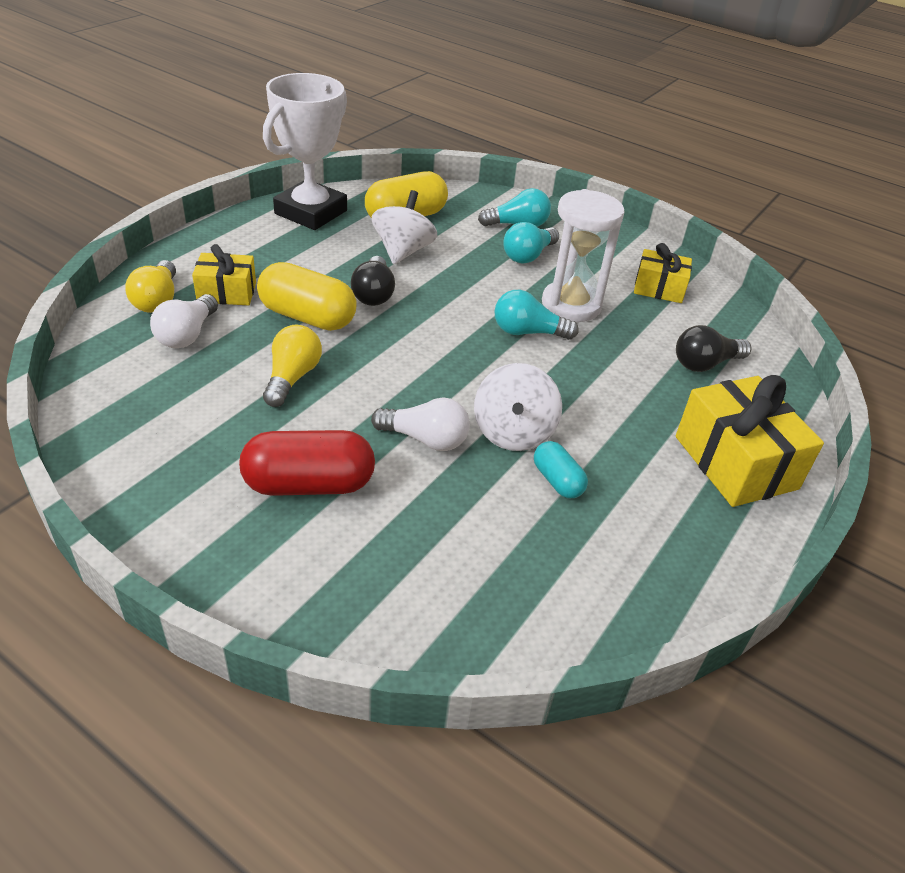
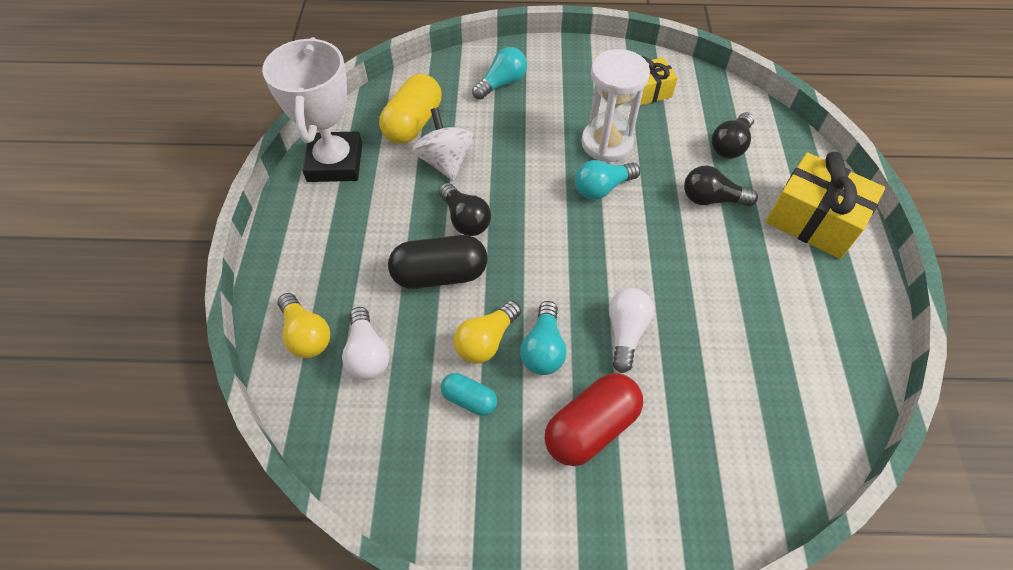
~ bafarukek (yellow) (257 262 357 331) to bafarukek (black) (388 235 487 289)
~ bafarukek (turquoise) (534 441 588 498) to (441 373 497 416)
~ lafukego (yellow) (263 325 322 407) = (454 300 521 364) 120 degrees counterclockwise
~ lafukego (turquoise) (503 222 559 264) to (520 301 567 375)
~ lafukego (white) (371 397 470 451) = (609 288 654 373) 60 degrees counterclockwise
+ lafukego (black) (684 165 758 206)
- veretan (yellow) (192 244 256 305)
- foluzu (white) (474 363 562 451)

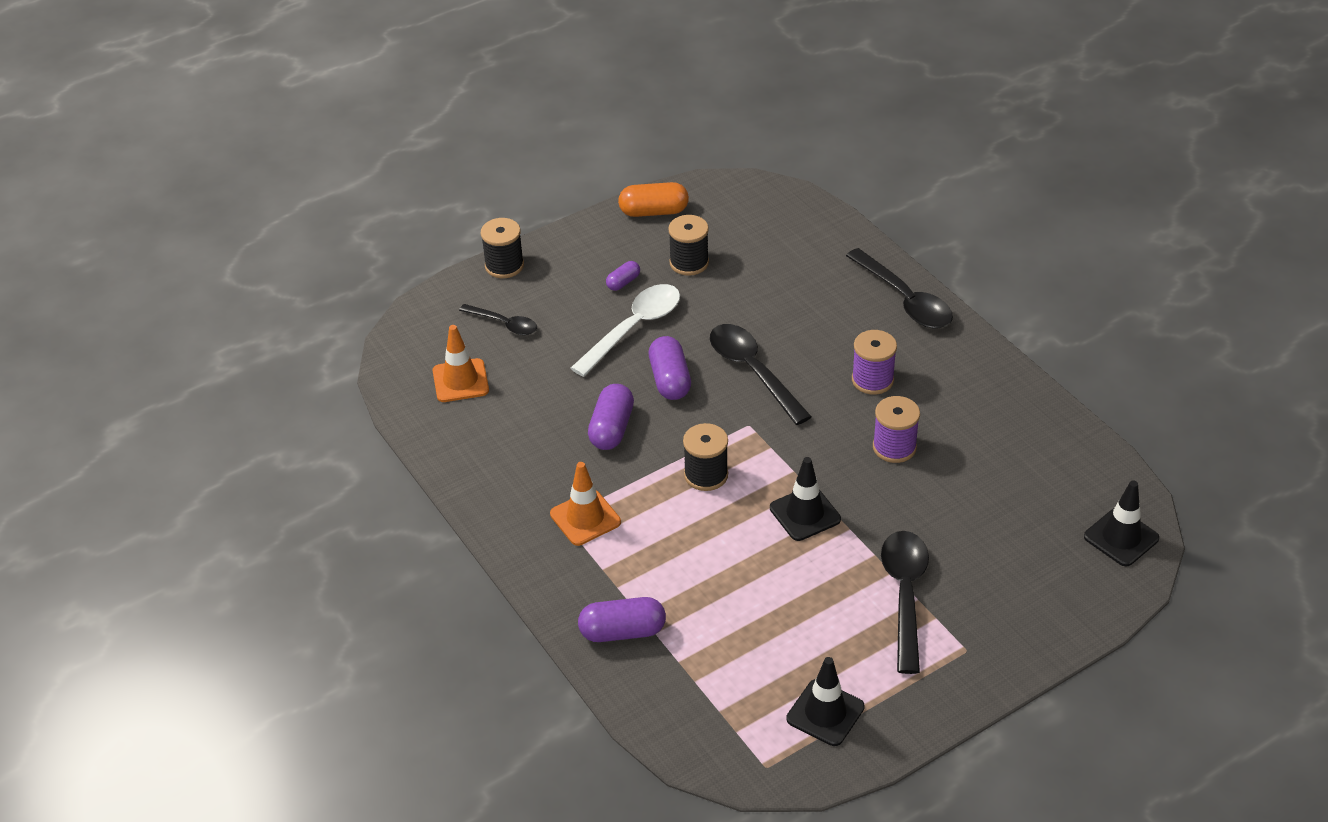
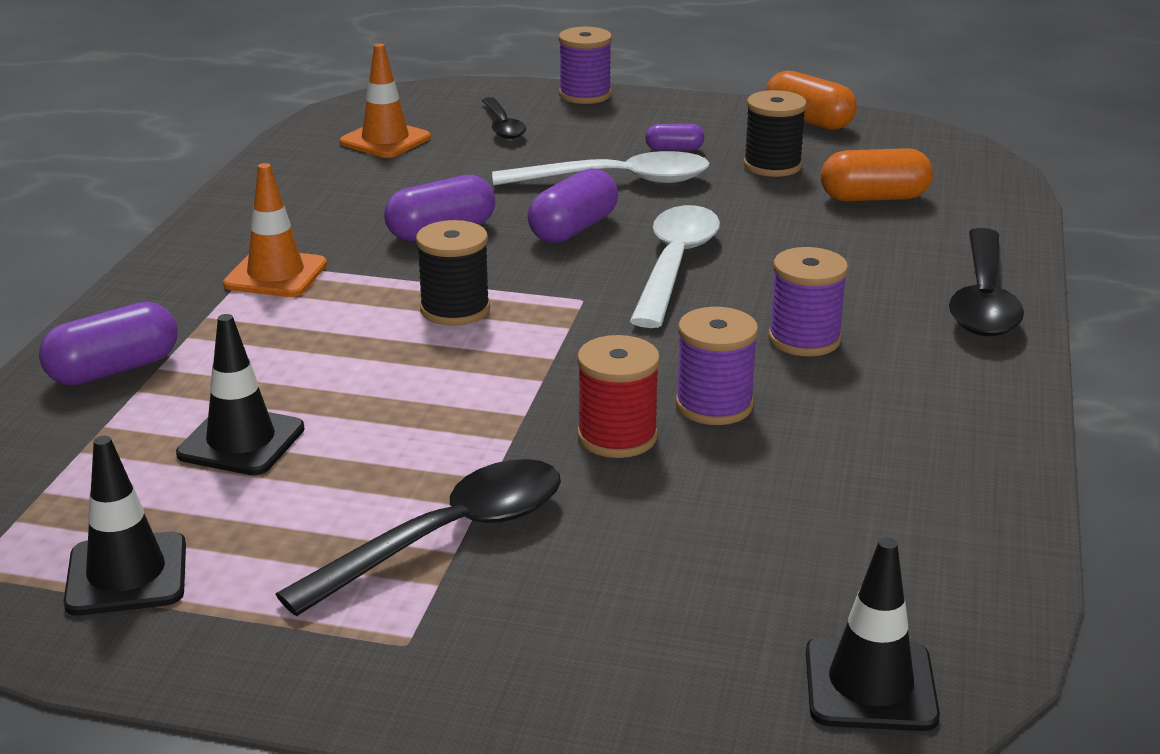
~ bafarukek (purple) (578 597 666 642) = (39 302 178 385) 75 degrees counterclockwise
~ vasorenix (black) (770 457 841 541) to (176 314 305 475)
~ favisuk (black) (481 218 524 278) to favisuk (purple) (559 27 612 104)
+ favisuk (red) (577 335 660 458)
~ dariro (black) (710 324 812 425) to dariro (white) (630 205 720 328)
+ bafarukek (orange) (821 148 933 201)

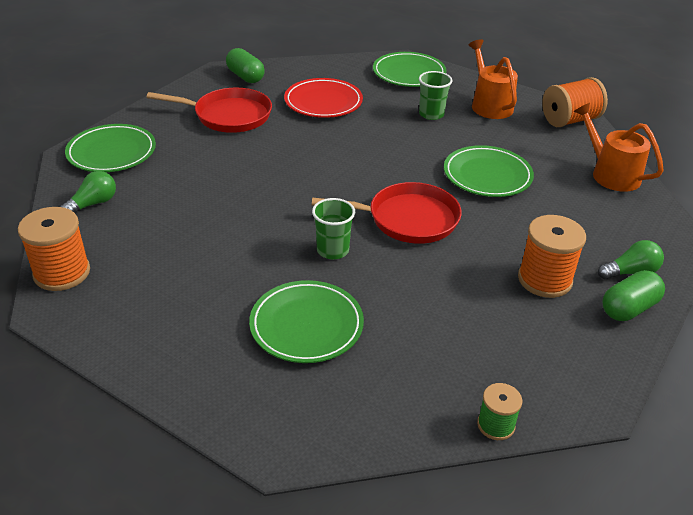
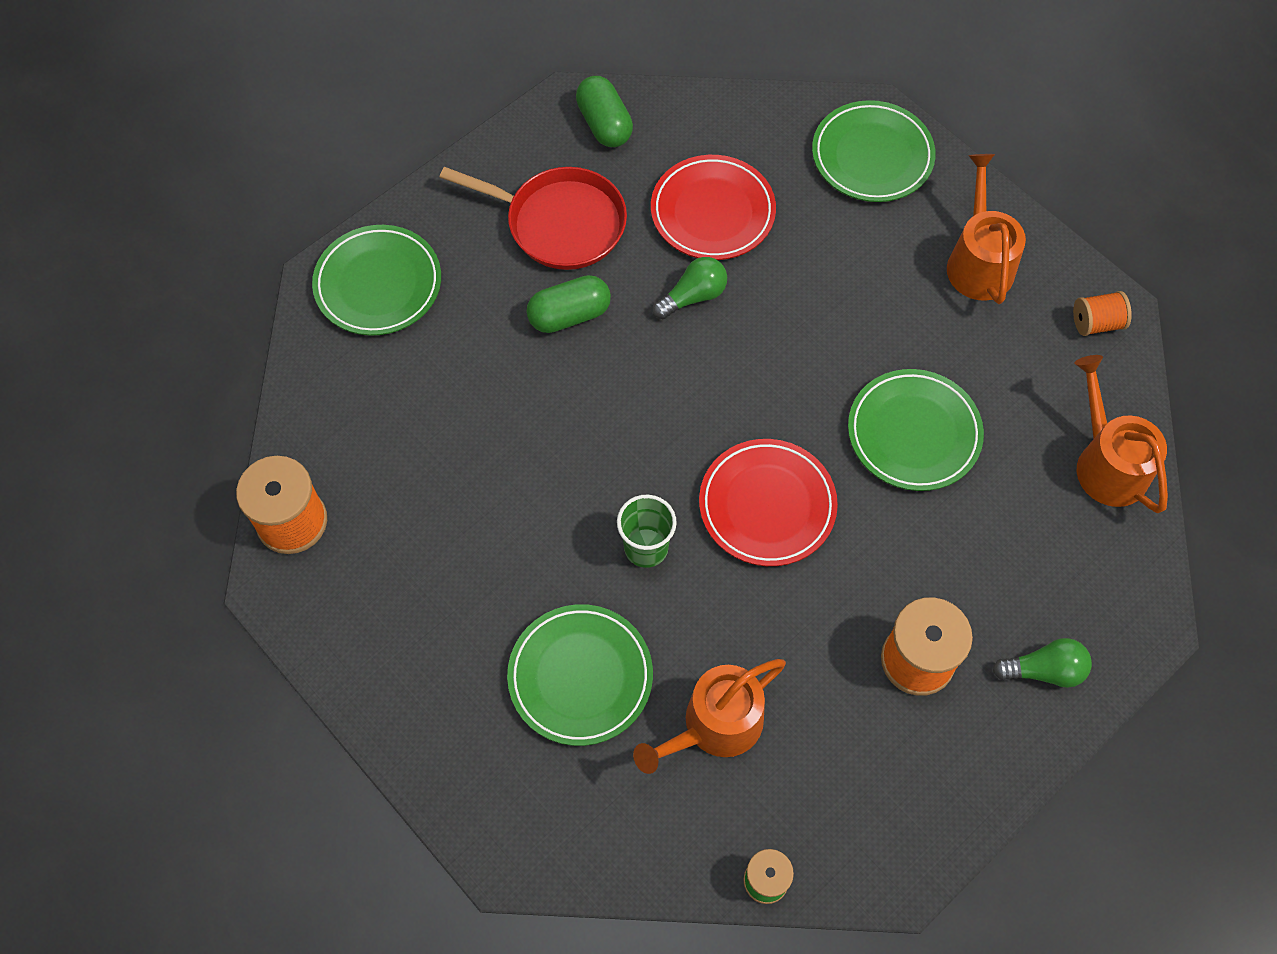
~ bafarukek (green) (602 270 665 321) to (526 275 611 333)
+ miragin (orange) (633 659 786 774)
~ lafukego (green) (60 171 116 213) to (653 257 727 319)
~ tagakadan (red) (312 182 462 244) to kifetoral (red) (699 439 838 566)
~ favisuk (orange) (542 77 608 127) = (1073 291 1132 336) x0.57
- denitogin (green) (419 71 453 120)

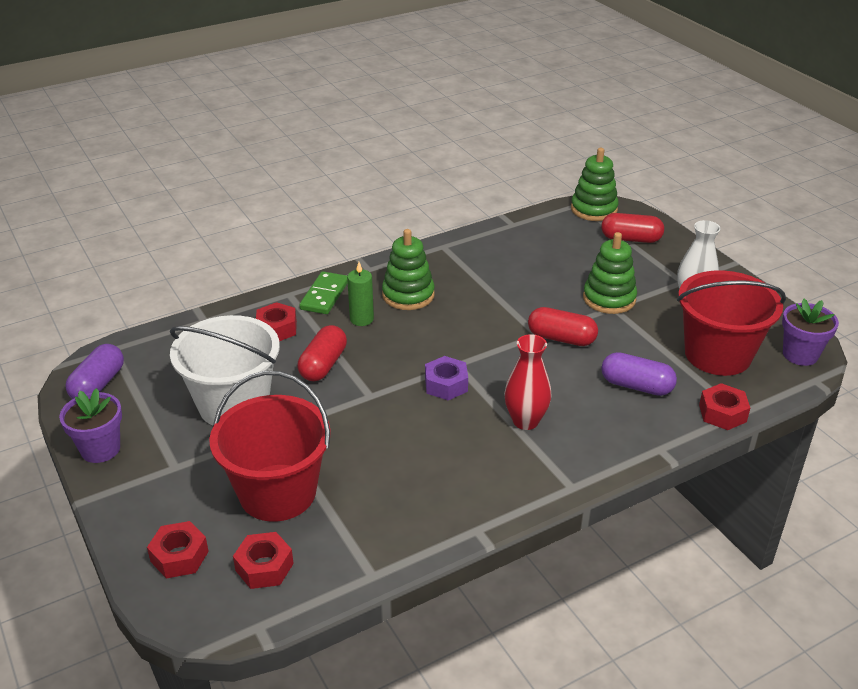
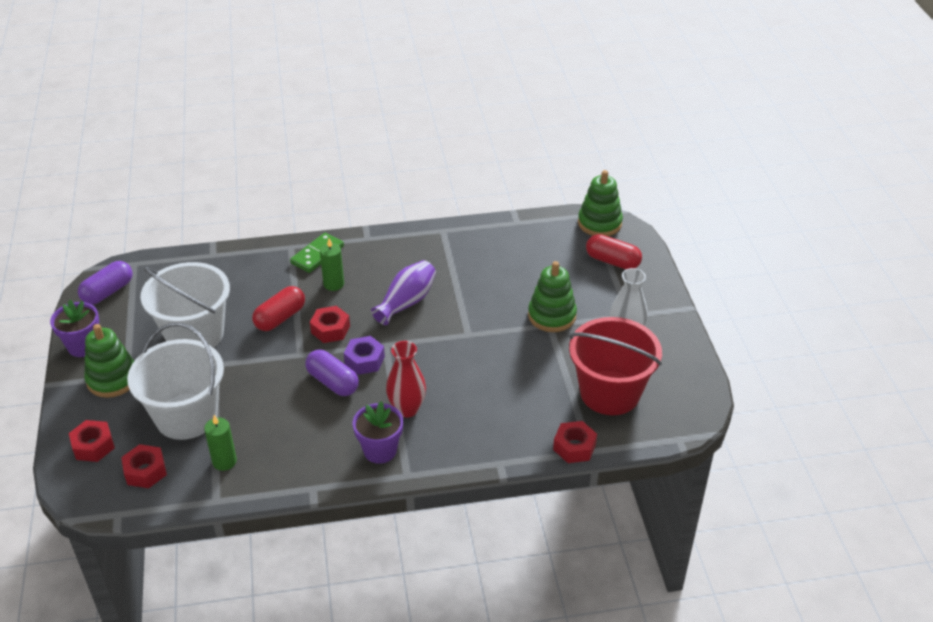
~ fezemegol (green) (382 229 435 310) to (84 324 134 398)
~ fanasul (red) (209 371 331 522) to fanasul (white) (127 323 224 440)
+ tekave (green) (204 415 237 471)
~ bafarukek (purple) (601 352 677 396) to (305 350 359 396)
~ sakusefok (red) (256 302 297 341) to (310 306 350 343)
~ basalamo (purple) (782 299 839 366) to (353 401 403 464)
+ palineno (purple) (371 260 436 325)
- bafarukek (red) (528 307 598 346)

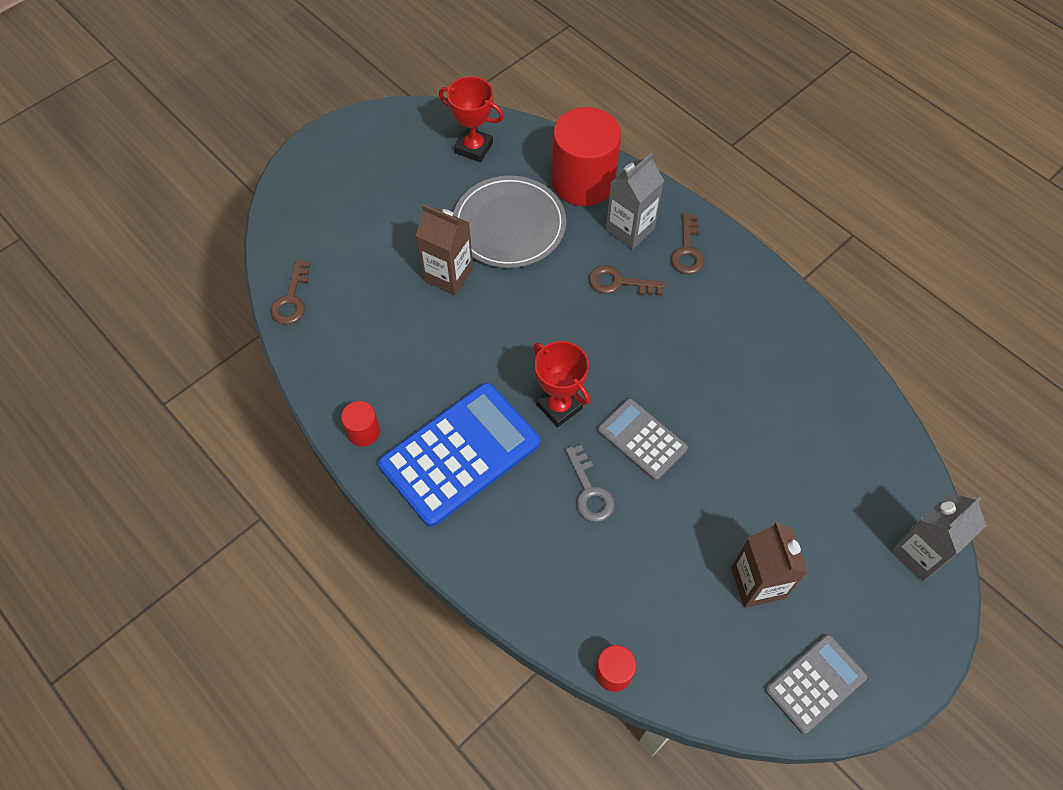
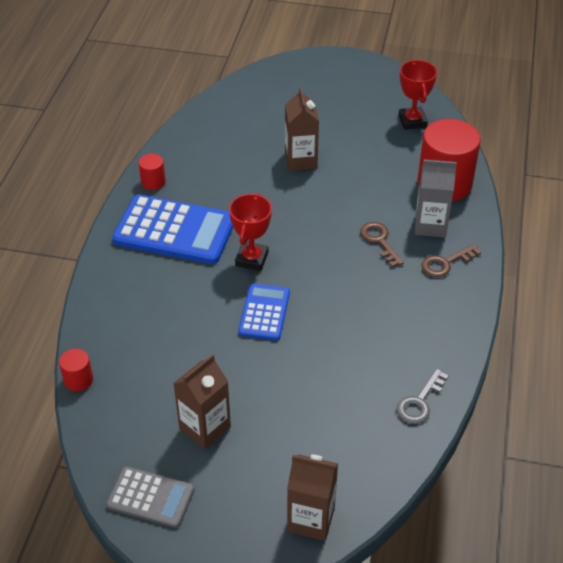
~ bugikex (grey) (598 398 688 481) to bugikex (blue) (238 283 290 340)
~ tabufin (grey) (890 493 987 581) to tabufin (brown) (287 454 338 541)
~ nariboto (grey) (565 445 614 522) to (397 369 449 424)
- nariboto (brown) (270 260 310 325)
- kifetoral (grey) (453 176 566 268)

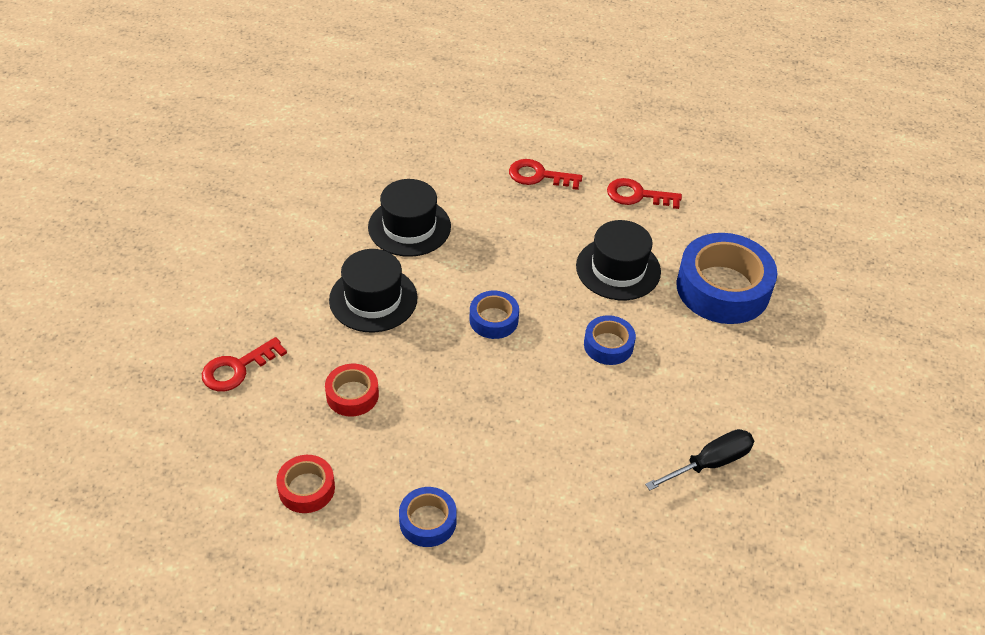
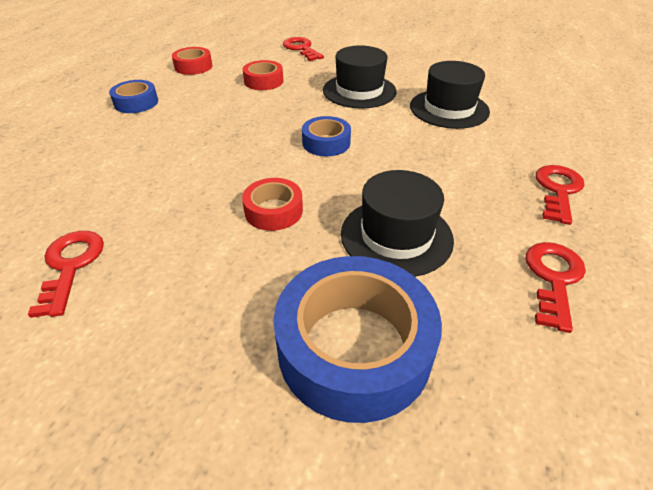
~ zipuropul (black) (645 429 754 490) to nariboto (red) (28 231 104 318)
~ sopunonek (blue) (584 315 636 365) to sopunonek (red) (242 178 303 231)

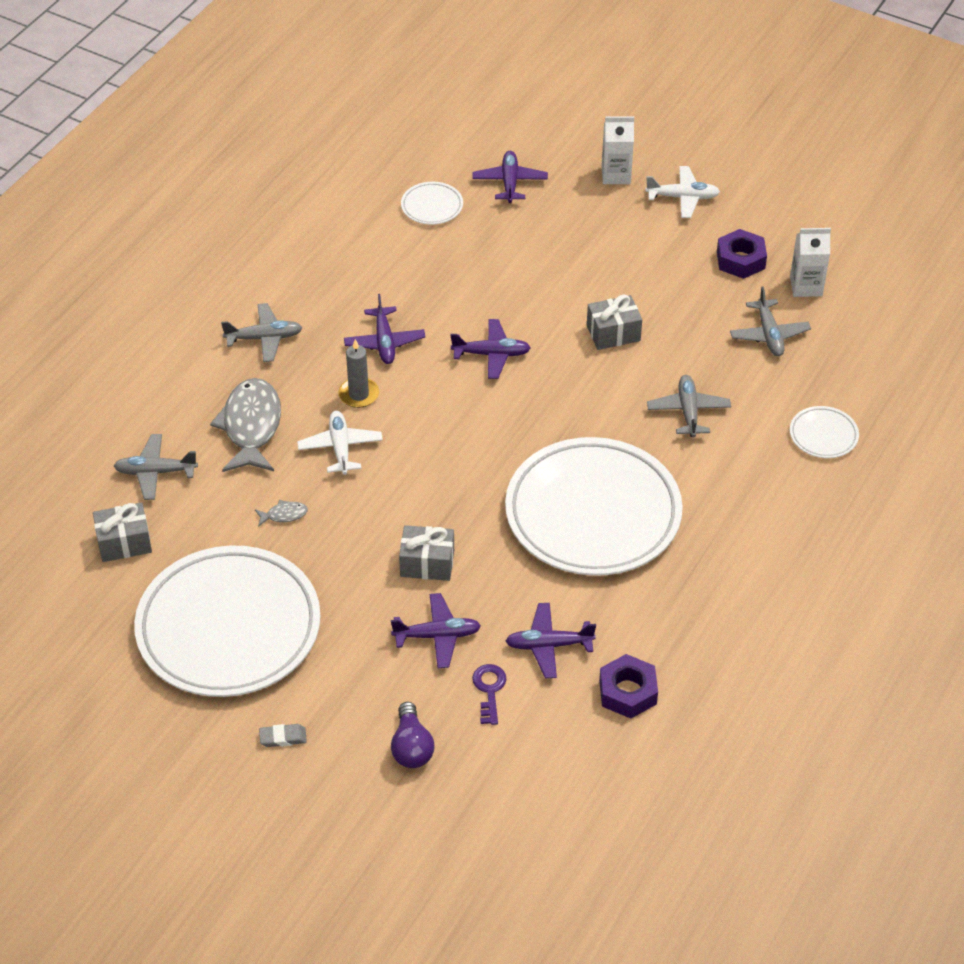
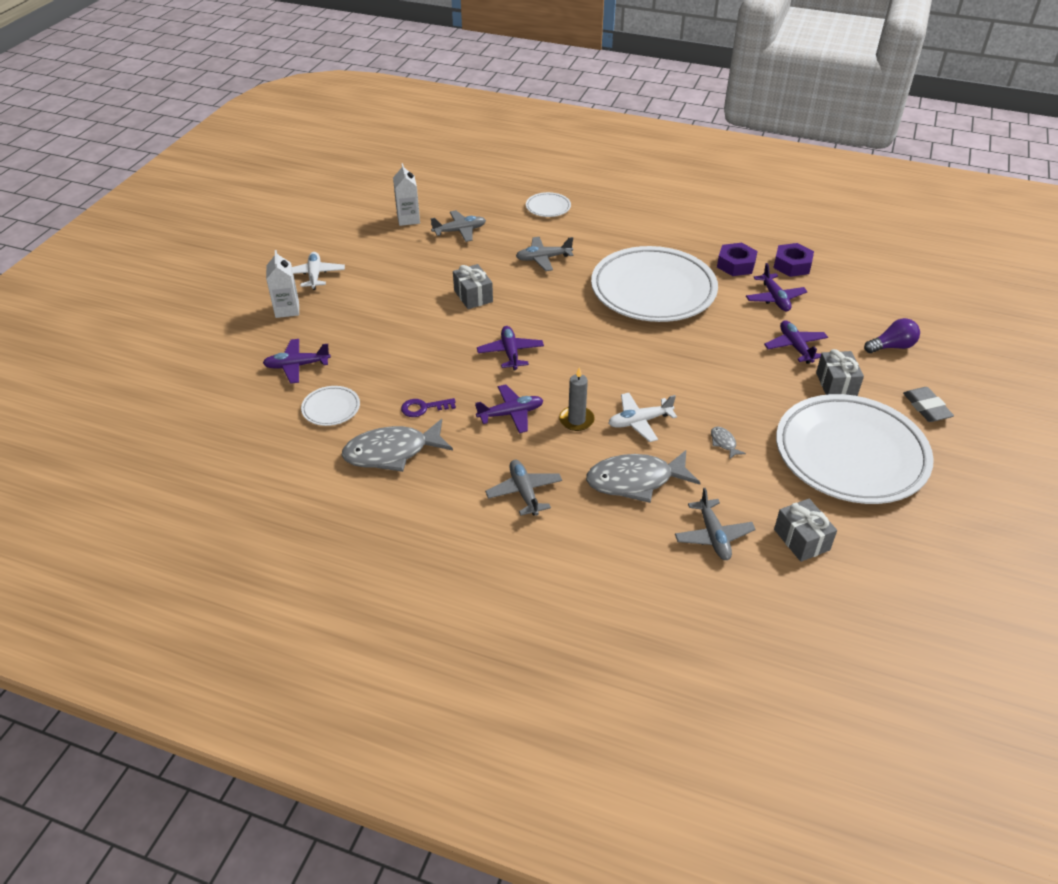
+ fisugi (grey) (342 419 453 472)
~ nariboto (purple) (472 664 507 725) to (401 398 456 417)
~ sakusefok (purple) (717 229 767 279) to (717 243 758 276)
~ veretan (grey) (399 525 454 581) to (816 349 864 396)
~ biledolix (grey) (259 724 307 747) = (903 387 954 422) x1.54

